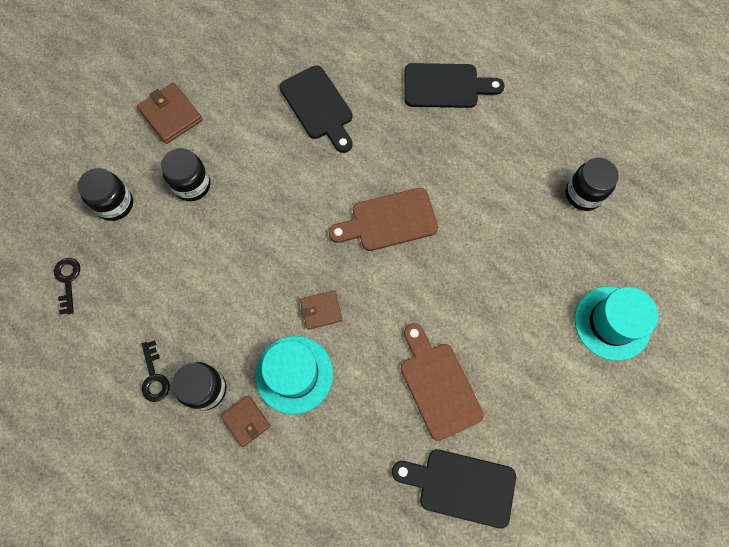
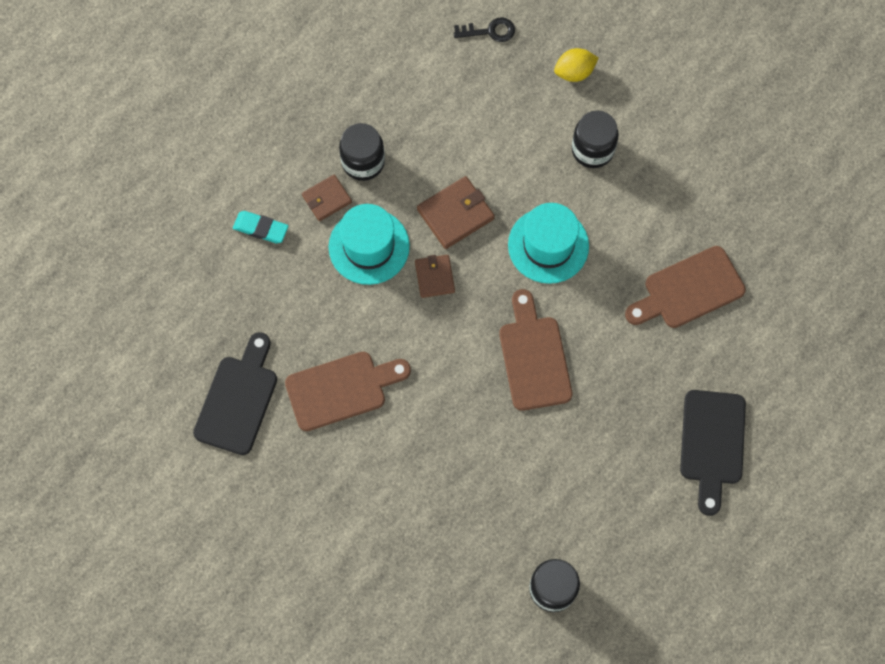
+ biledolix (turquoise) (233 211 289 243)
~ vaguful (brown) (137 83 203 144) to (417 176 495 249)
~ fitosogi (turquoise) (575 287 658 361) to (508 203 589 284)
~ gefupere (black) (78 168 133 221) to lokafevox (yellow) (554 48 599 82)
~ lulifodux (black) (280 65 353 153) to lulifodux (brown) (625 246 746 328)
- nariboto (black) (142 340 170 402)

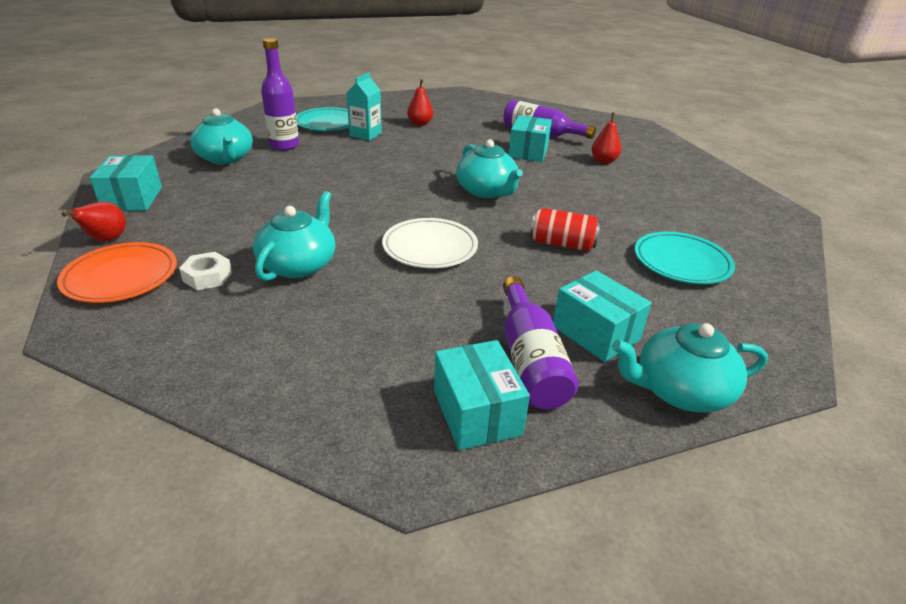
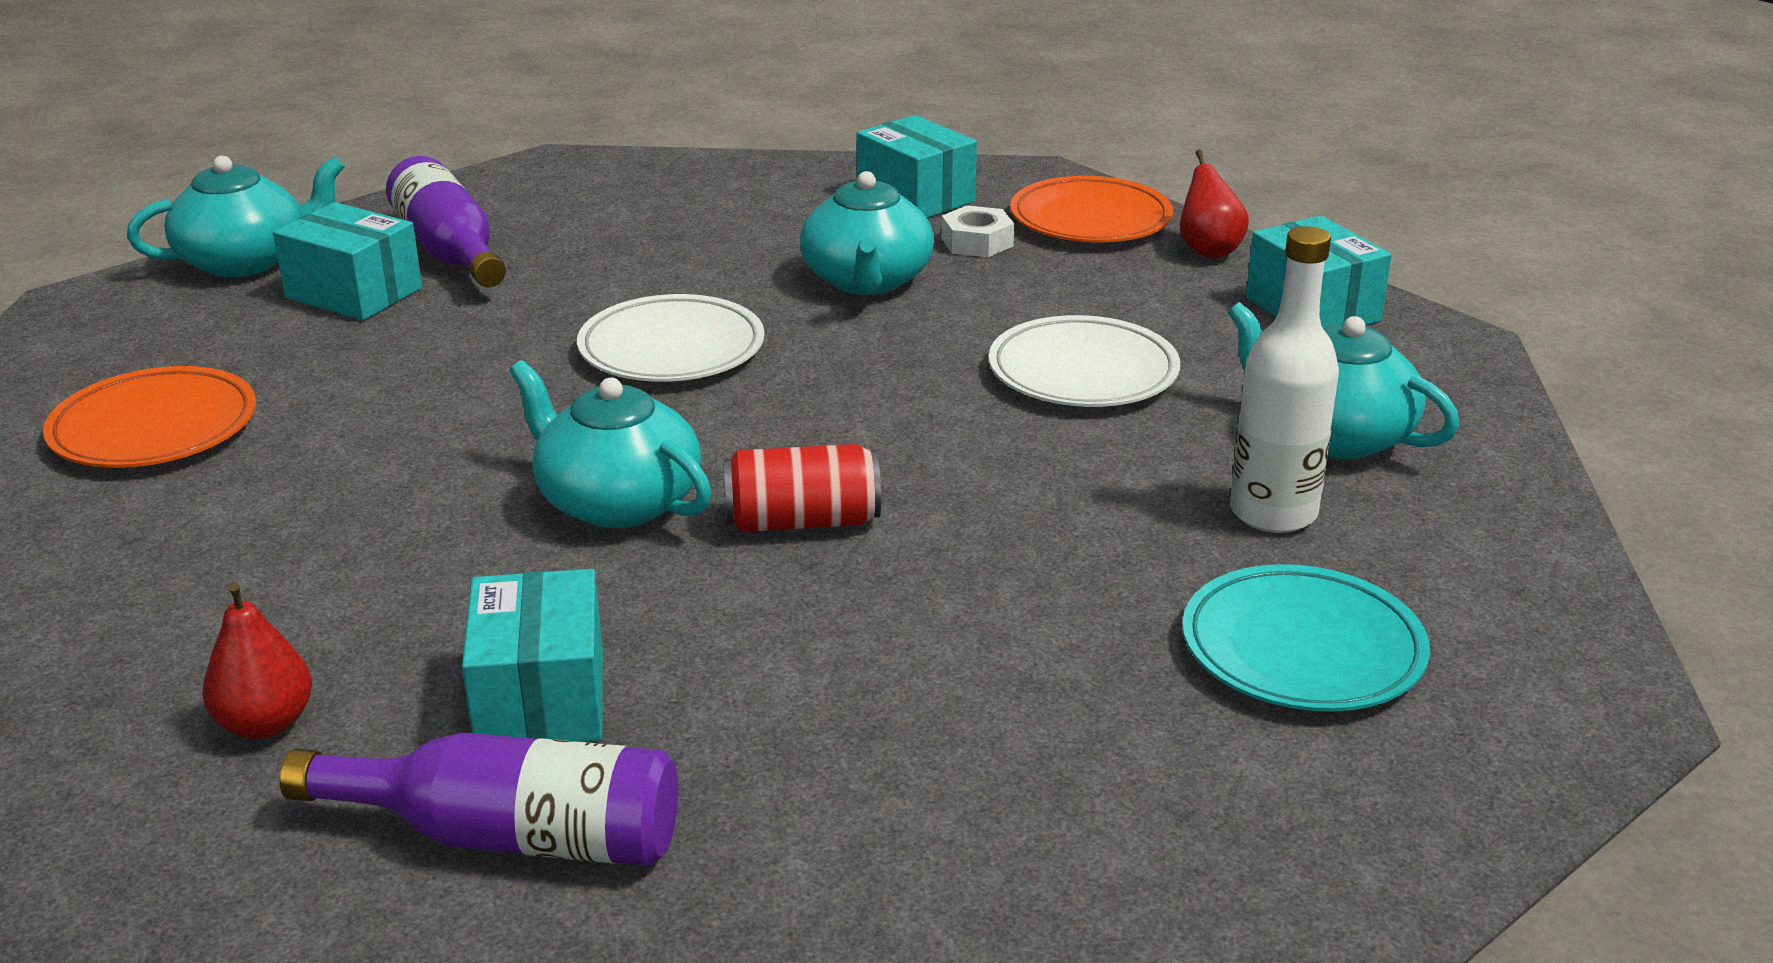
~ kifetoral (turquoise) (635 232 735 284) to kifetoral (orange) (43 366 256 468)
~ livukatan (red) (530 208 601 251) to (723 444 881 532)
~ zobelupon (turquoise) (434 340 530 450) to (856 115 977 218)
+ kifetoral (white) (989 315 1180 407)
~ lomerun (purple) (261 38 299 151) to lomerun (white) (1230 226 1339 533)
- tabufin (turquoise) (347 72 382 141)
- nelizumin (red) (407 79 433 126)

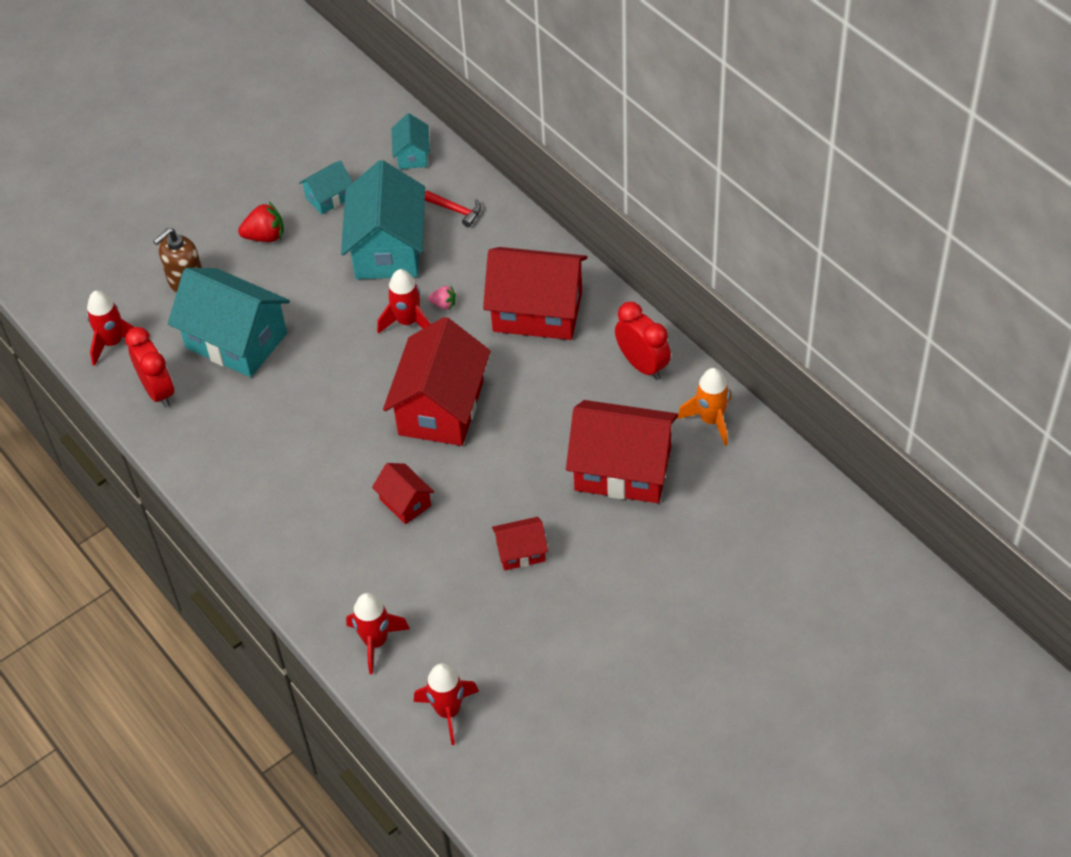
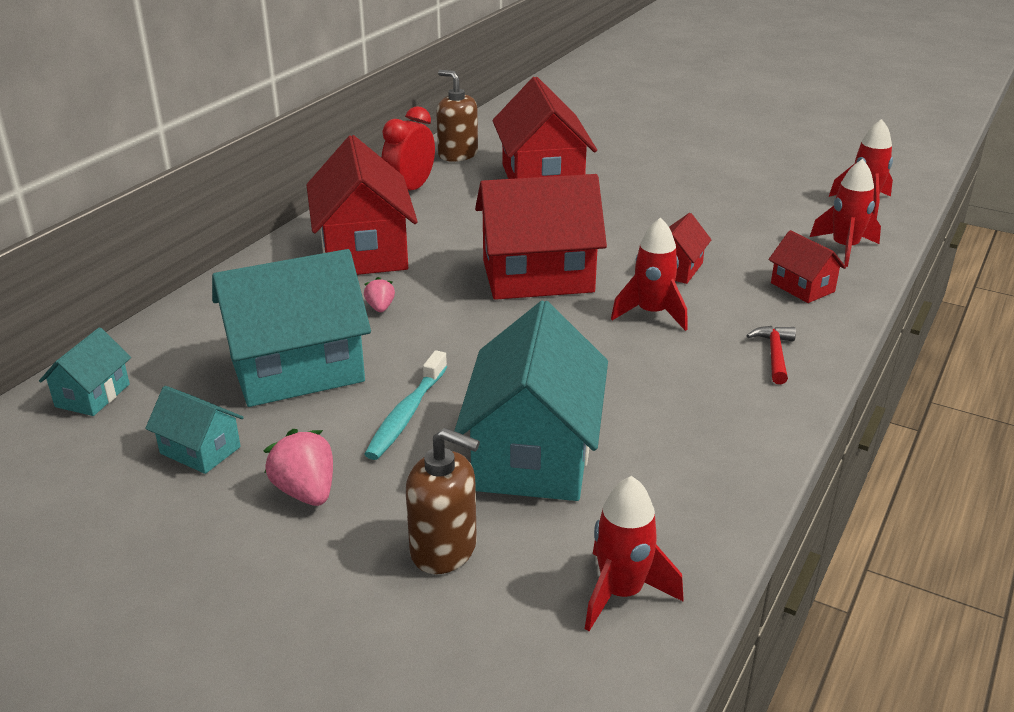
~ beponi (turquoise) (391 113 430 169) = (39 328 131 416) 45 degrees counterclockwise
~ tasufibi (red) (238 202 284 242) to tasufibi (pink) (263 429 333 506)
+ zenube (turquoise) (364 350 447 460)
~ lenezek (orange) (677 368 731 446) to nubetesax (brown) (436 70 478 162)
~ lenezek (red) (377 269 431 334) to (611 217 688 331)
~ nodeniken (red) (425 191 481 227) to (746 326 796 384)
~ beponi (red) (492 517 548 571) to (768 230 846 303)
- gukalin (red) (125 327 174 408)

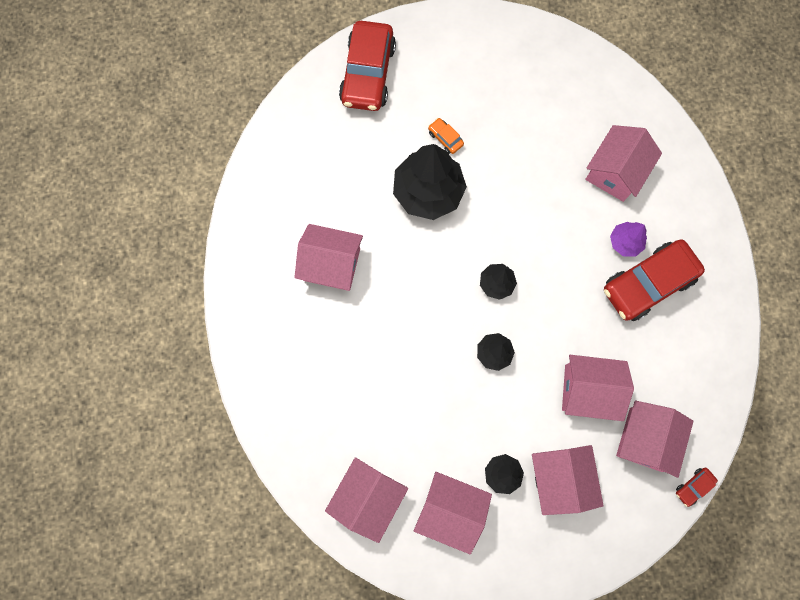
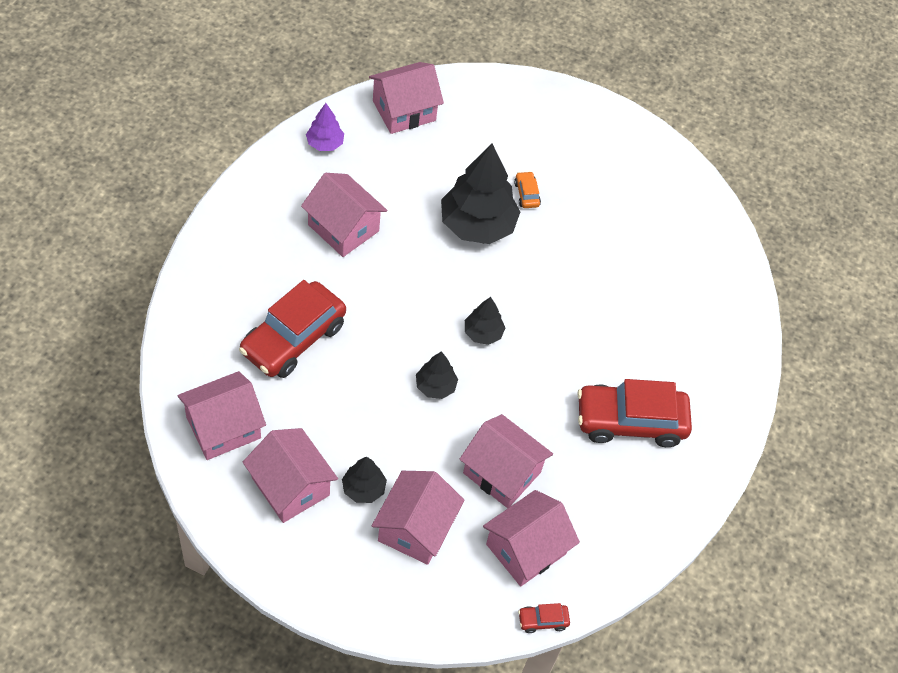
~ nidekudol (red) (339 21 396 111) to (239 280 346 378)
~ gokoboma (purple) (610 222 647 257) to (306 103 344 151)
~ beponi (pink) (585 125 662 202) to (369 62 444 134)

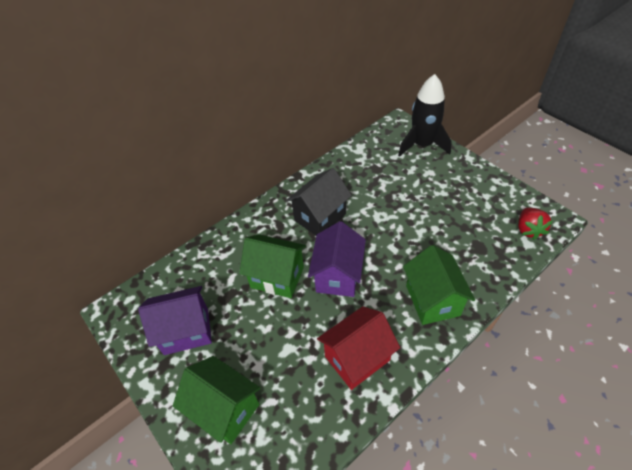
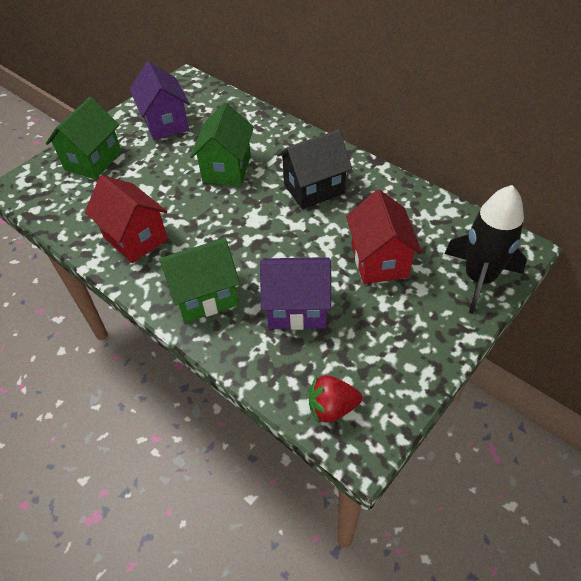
~ beponi (purple) (308 221 366 297) to (260 258 331 330)
~ beponi (black) (286 168 352 235) = (277 130 352 209) 60 degrees counterclockwise
+ beponi (red) (346 190 422 284)

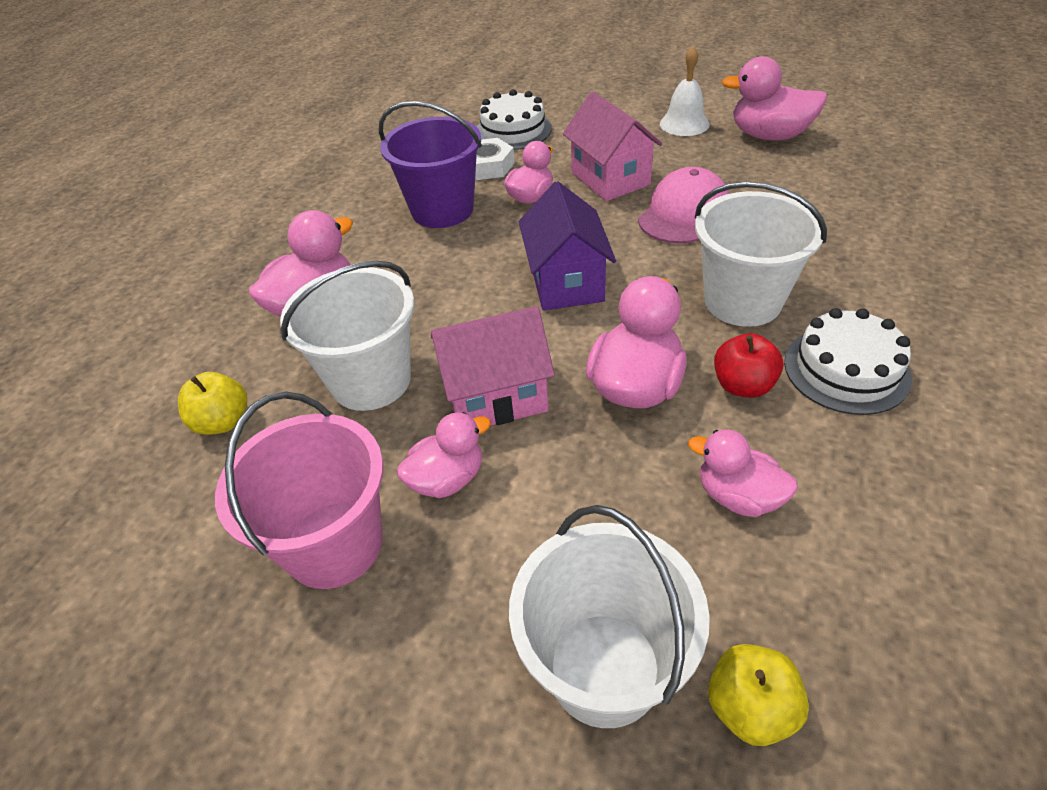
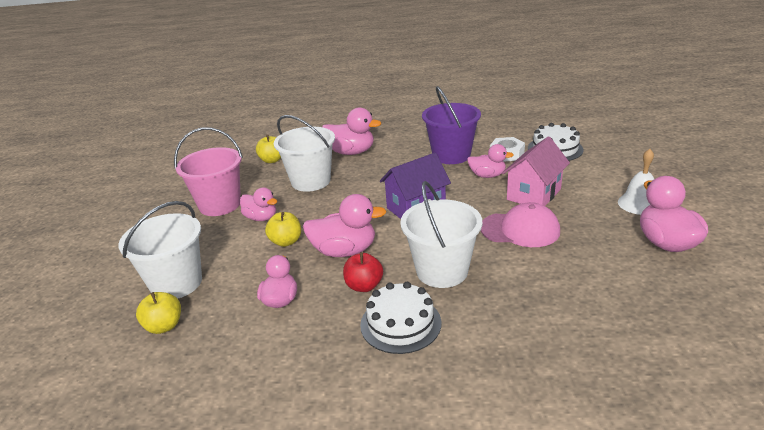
+ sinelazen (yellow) (265 212 301 247)
- beponi (pink) (431 306 555 426)

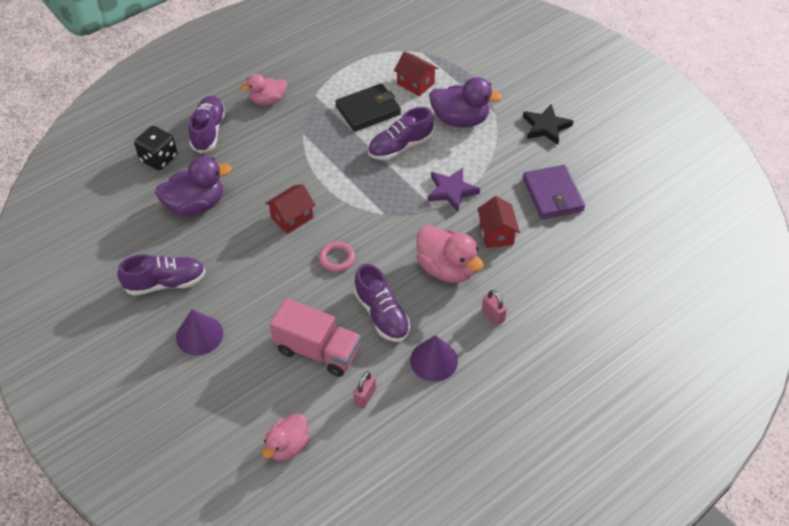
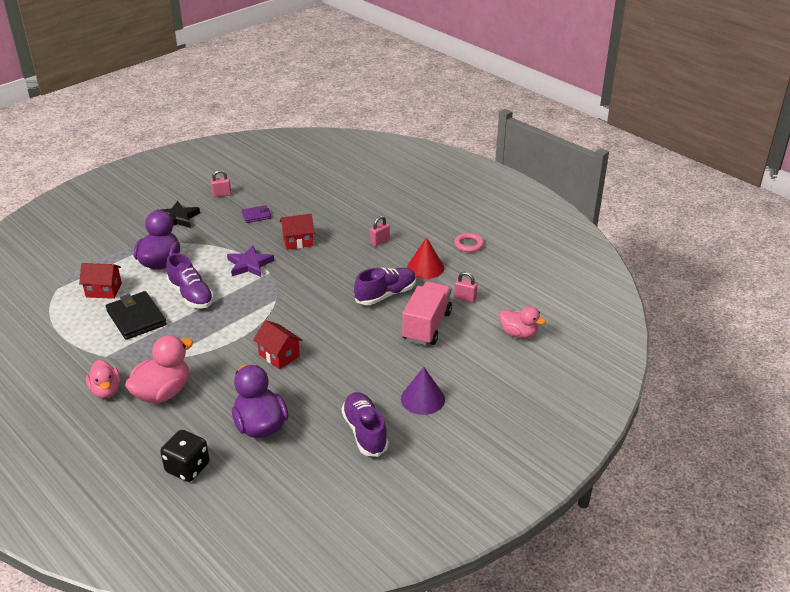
~ beponi (red) (394 52 438 96) = (79 263 122 299) 60 degrees clockwise
~ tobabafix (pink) (416 225 484 283) to (125 335 193 403)
+ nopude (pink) (211 170 231 197)
~ vaguful (purple) (523 165 585 219) = (242 205 271 223) x0.54
~ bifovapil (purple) (410 335 458 382) to bifovapil (red) (407 237 444 279)
~ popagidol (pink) (319 241 355 272) to (454 233 484 252)
- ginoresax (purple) (189 96 226 153)

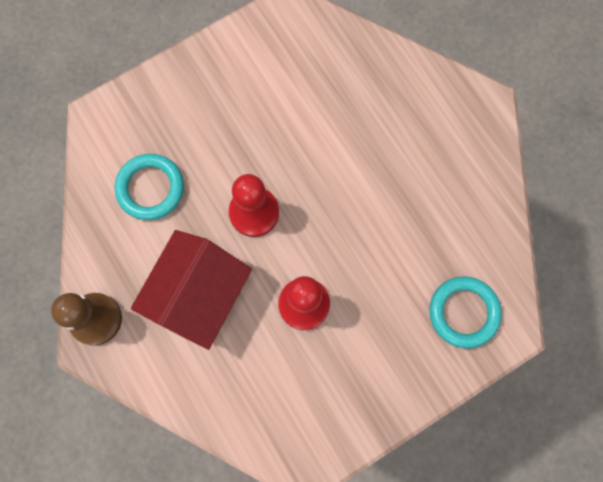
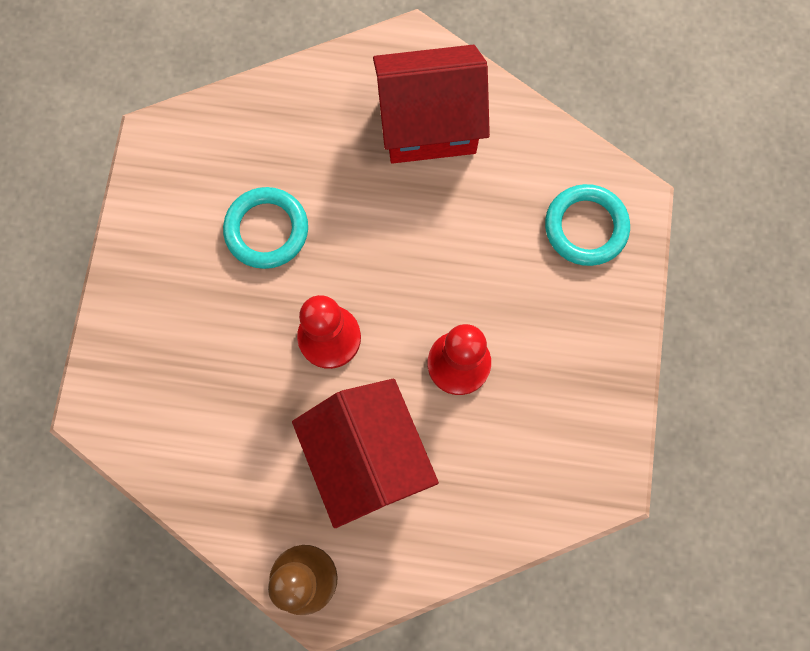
~ popagidol (turquoise) (115 154 184 220) to (223 187 308 269)
+ beponi (red) (373 45 490 164)

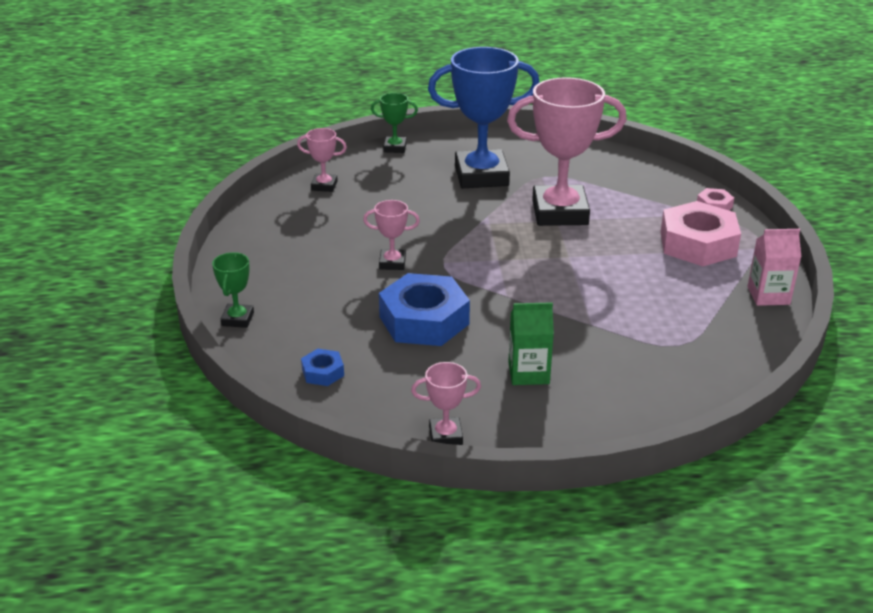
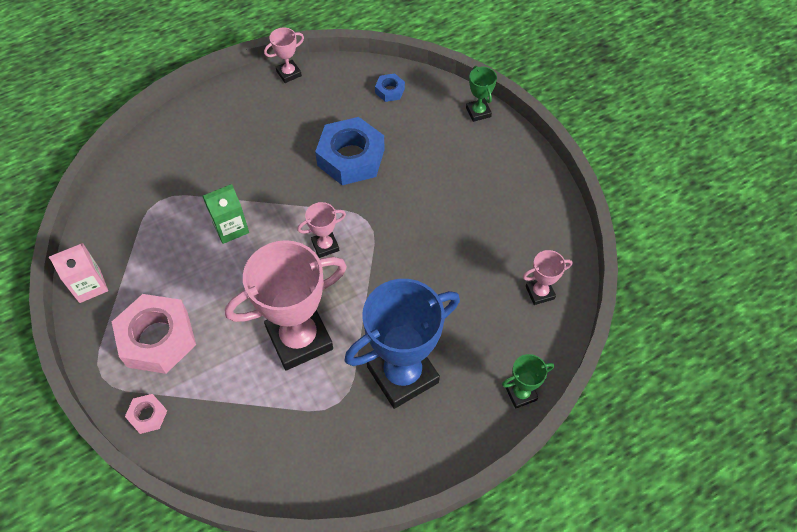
~ tabufin (green) (508 302 554 385) to (203 184 249 244)
~ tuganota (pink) (363 200 420 270) to (297 202 346 258)

